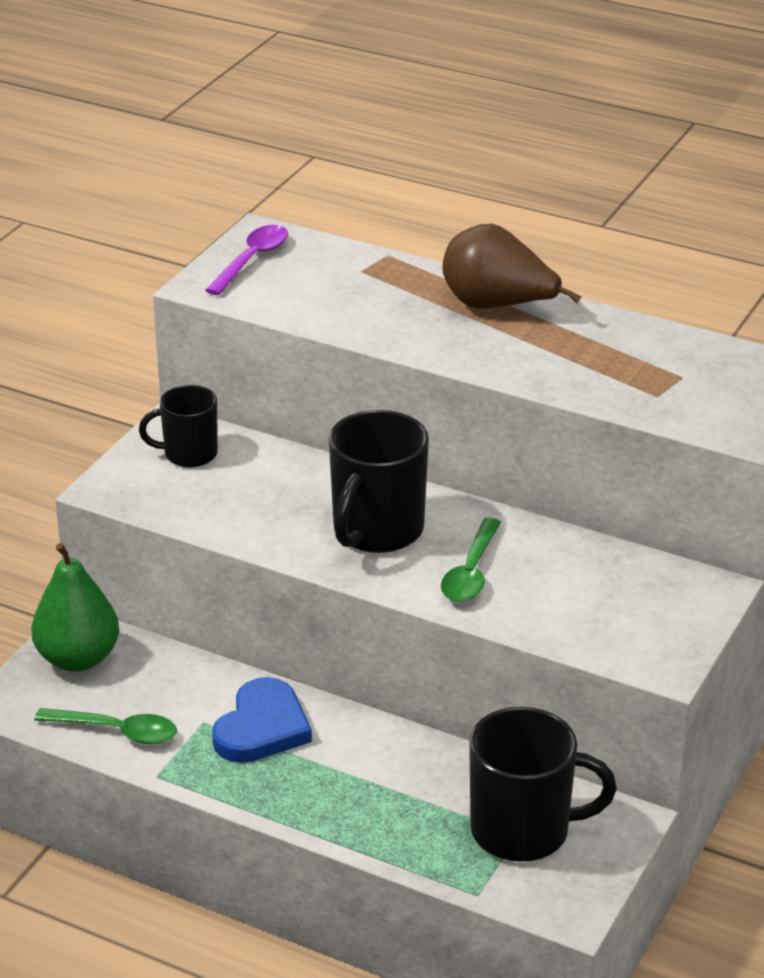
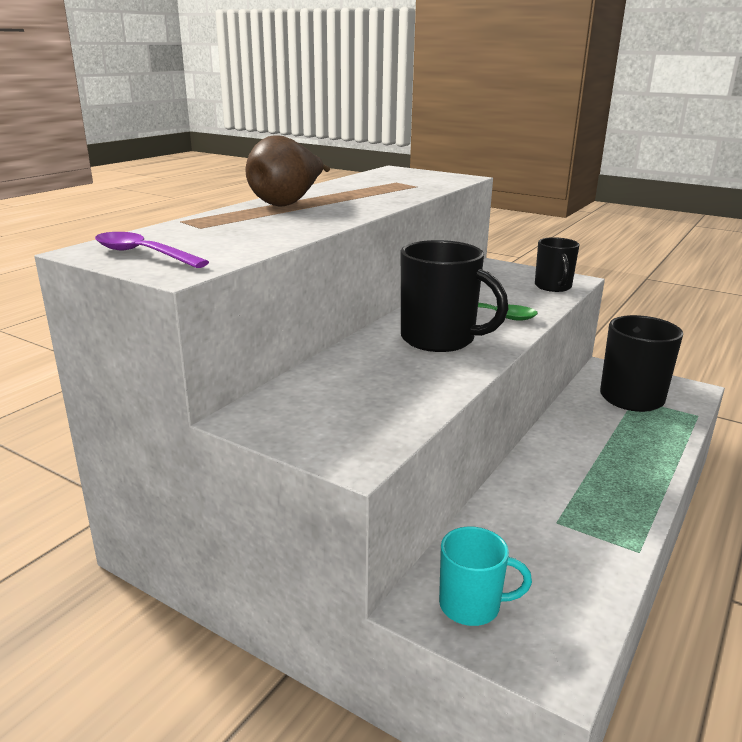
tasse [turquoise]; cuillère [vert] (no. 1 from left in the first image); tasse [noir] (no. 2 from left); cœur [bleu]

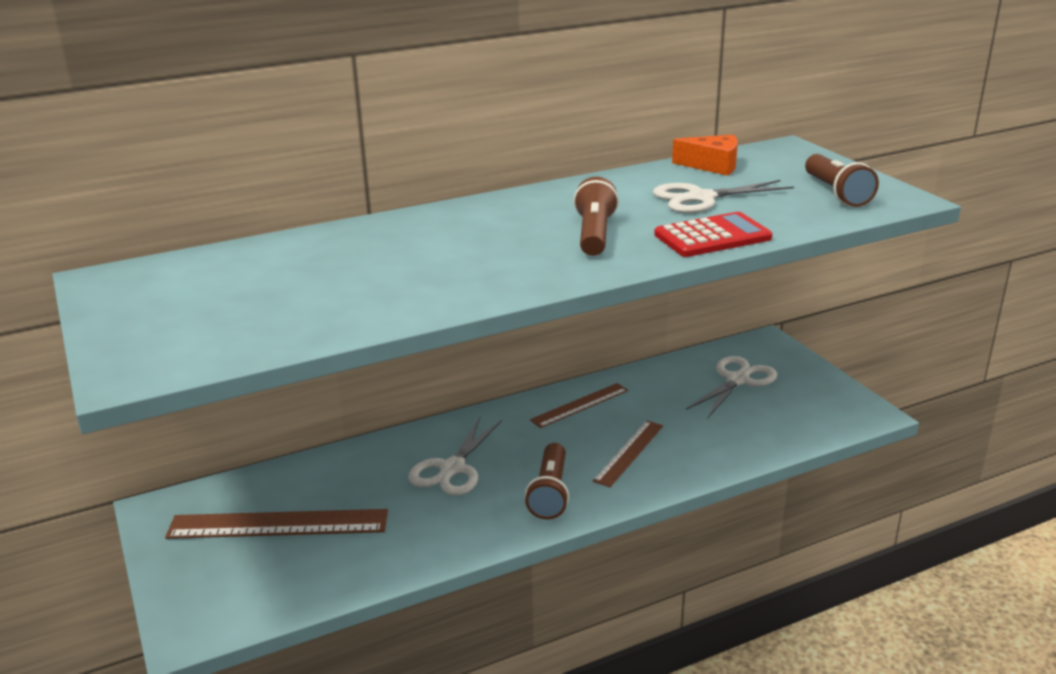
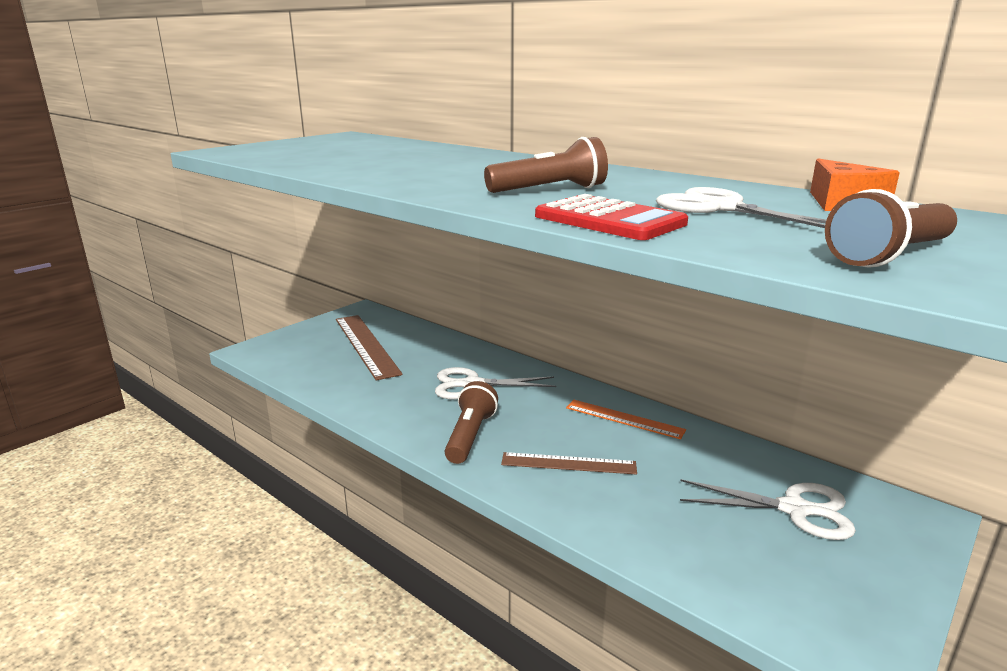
lampe de poche [marron] (no. 1 from left); règle [orange]

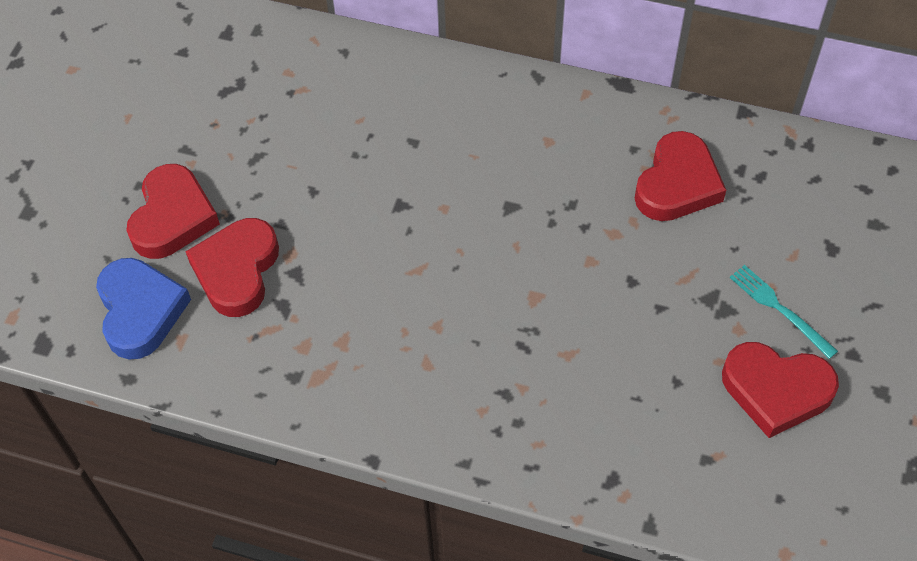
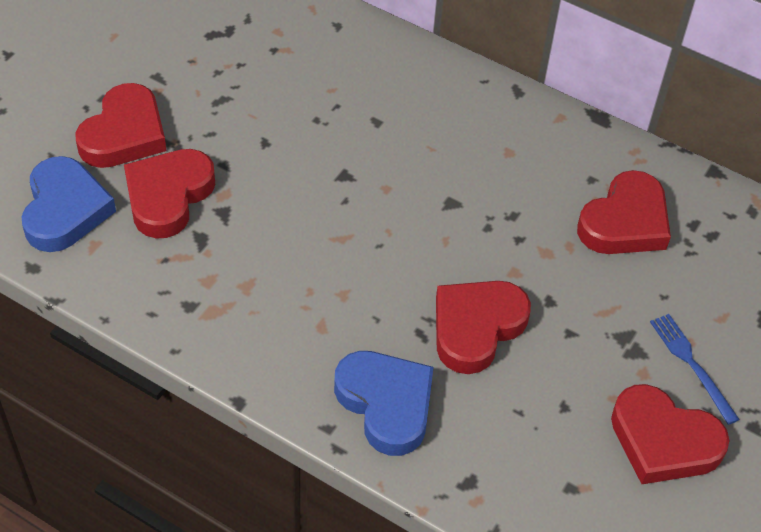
fourchette [bleu]; cœur [bleu] (no. 2 from left); cœur [rouge] (no. 3 from left)

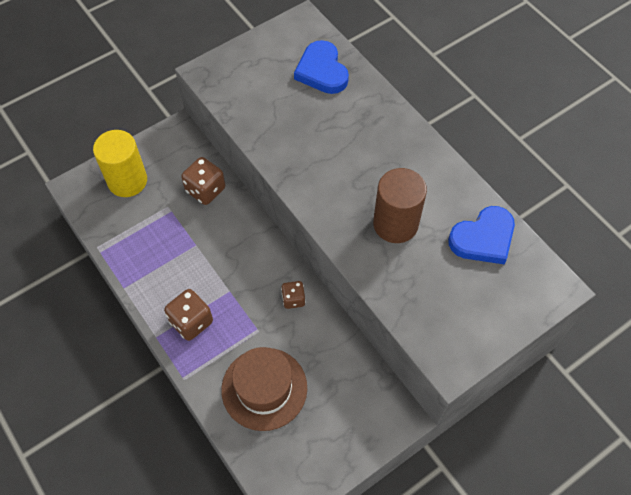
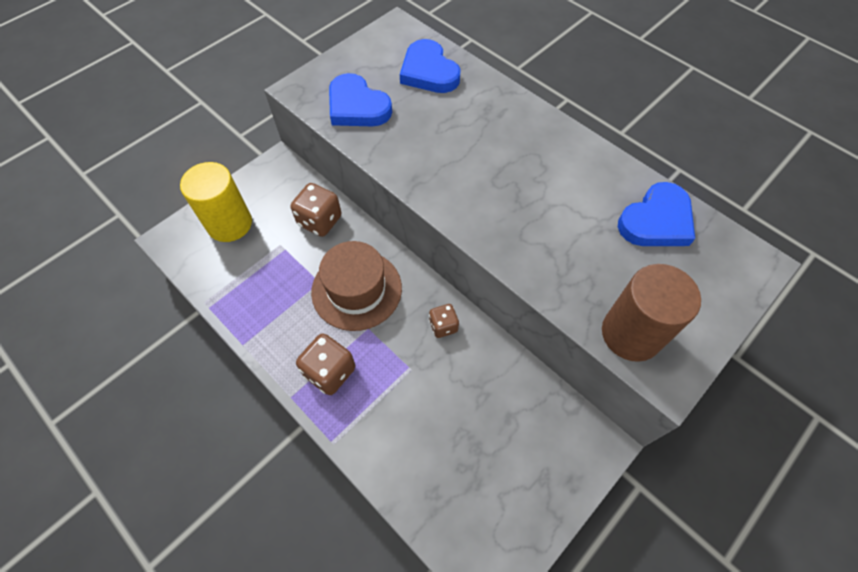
chapeau [marron]; cylindre [marron]; cœur [bleu] (no. 1 from left)

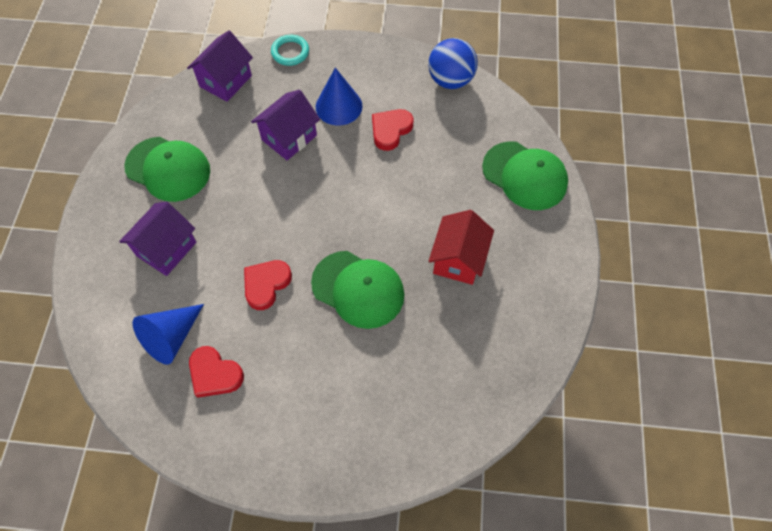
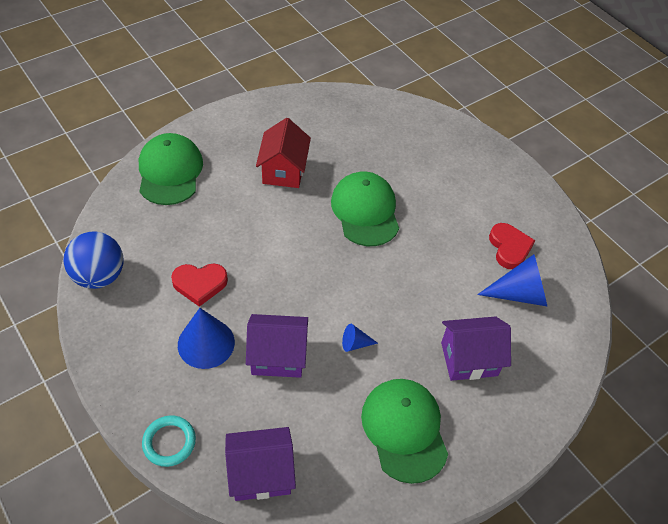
cœur [rouge] (no. 2 from left in the first image); maison [rouge]; cône [bleu] (no. 2 from left)

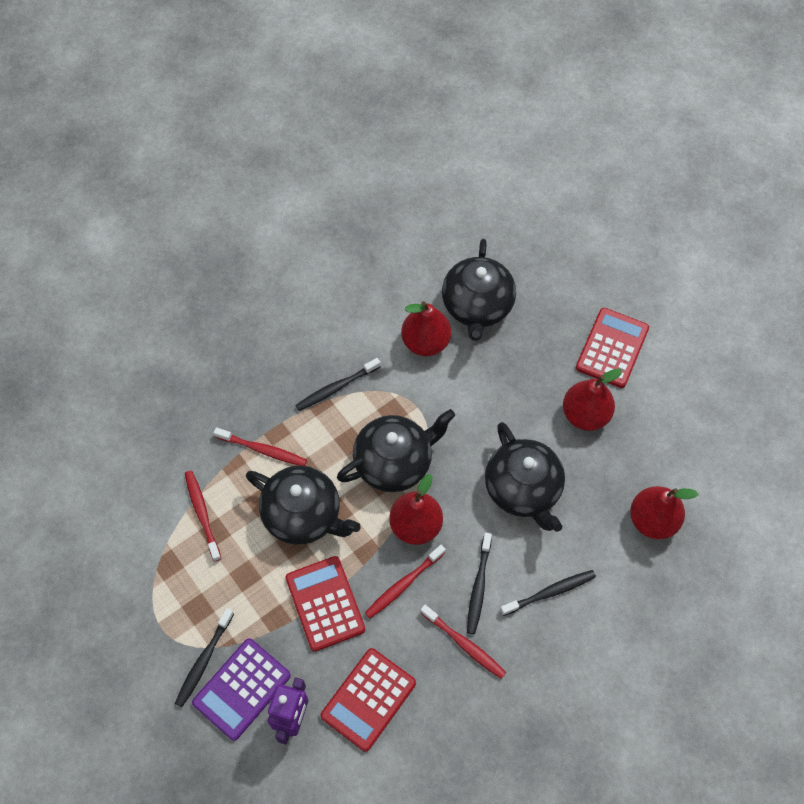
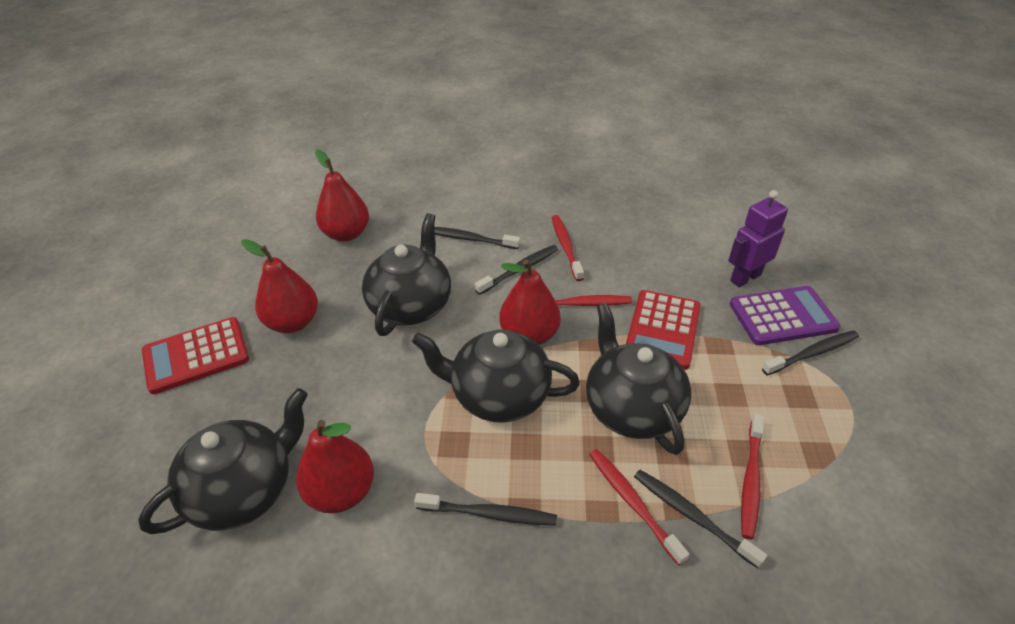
calculatrice [rouge] (no. 2 from left in the first image); brosse à dents [noir] (no. 4 from left)

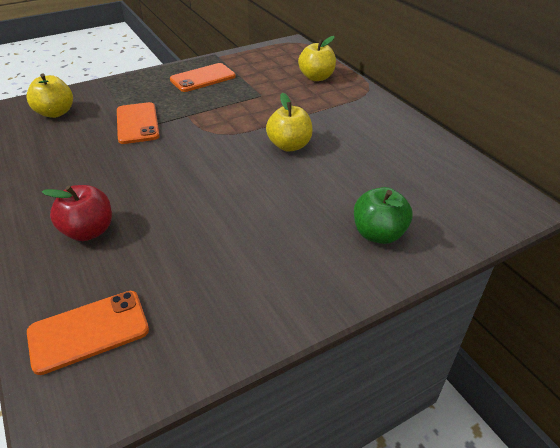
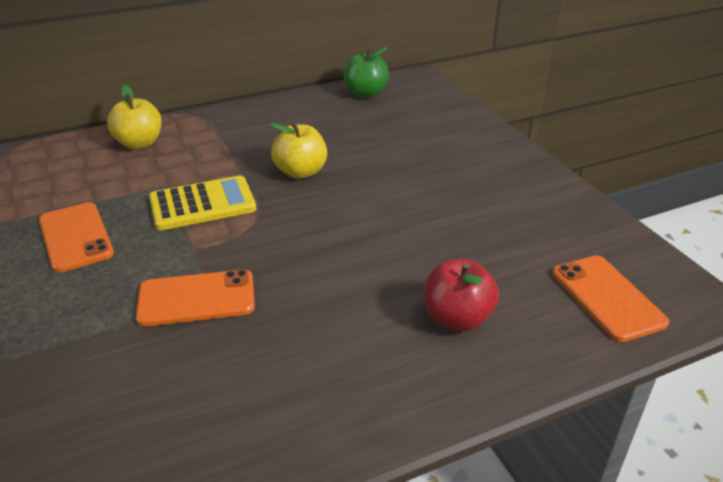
pomme [jaune] (no. 1 from left in the first image); pomme [vert]; calculatrice [jaune]

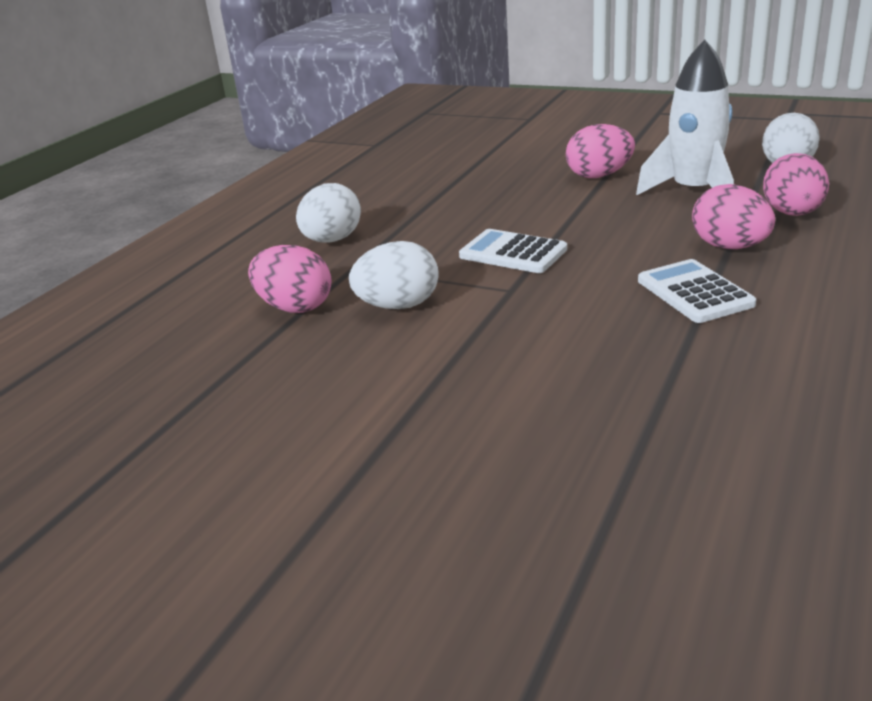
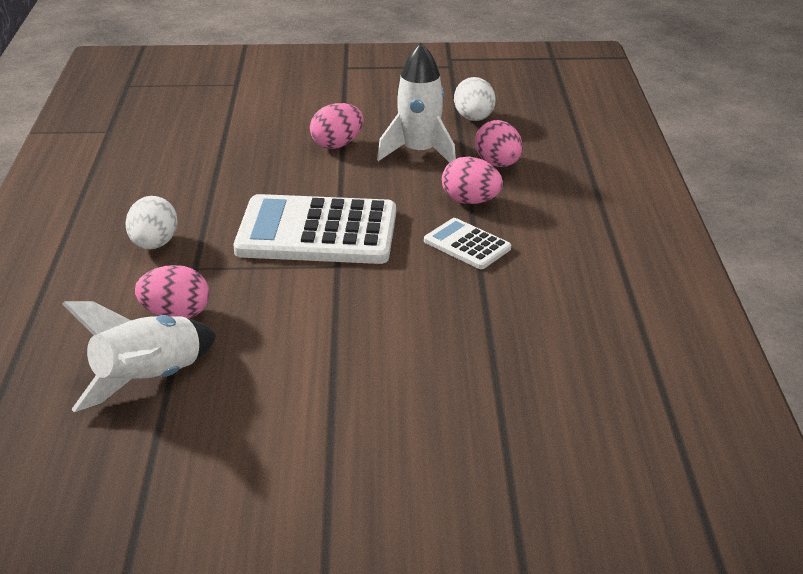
œuf [blanc] (no. 2 from left in the first image); calculatrice [blanc] (no. 1 from left); fusée [blanc] (no. 1 from left)

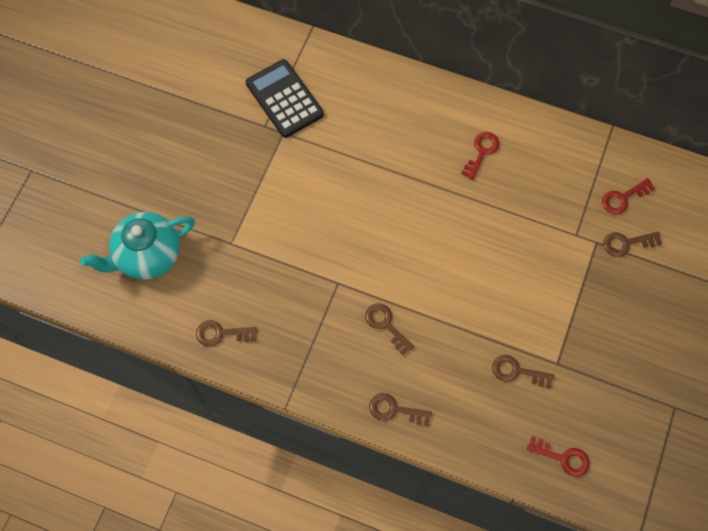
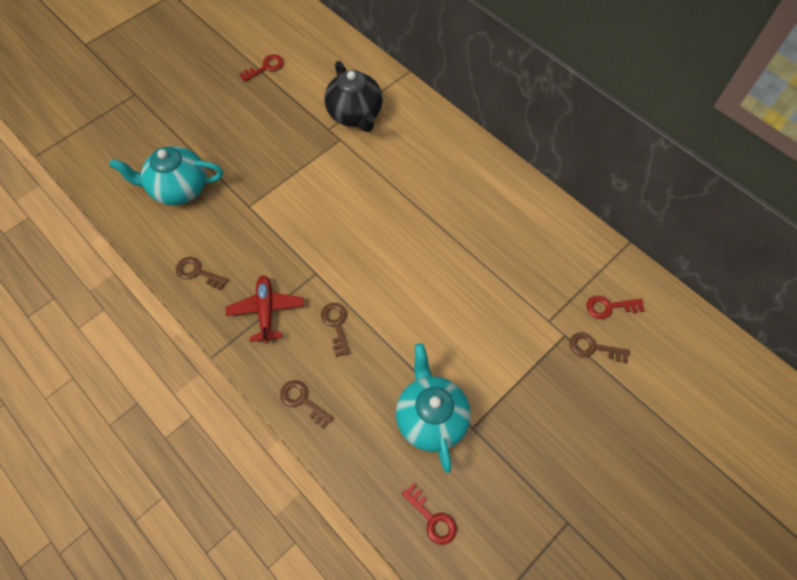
théière [noir]; clé [rouge] (no. 1 from left); théière [turquoise] (no. 2 from left); avion [rouge]

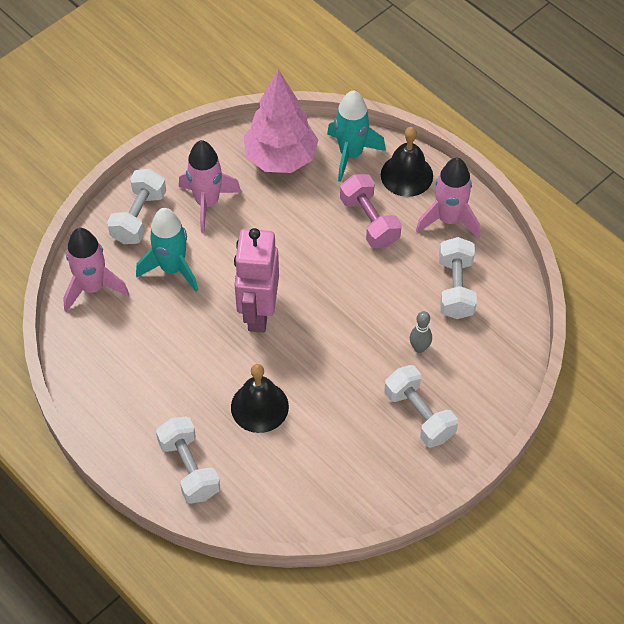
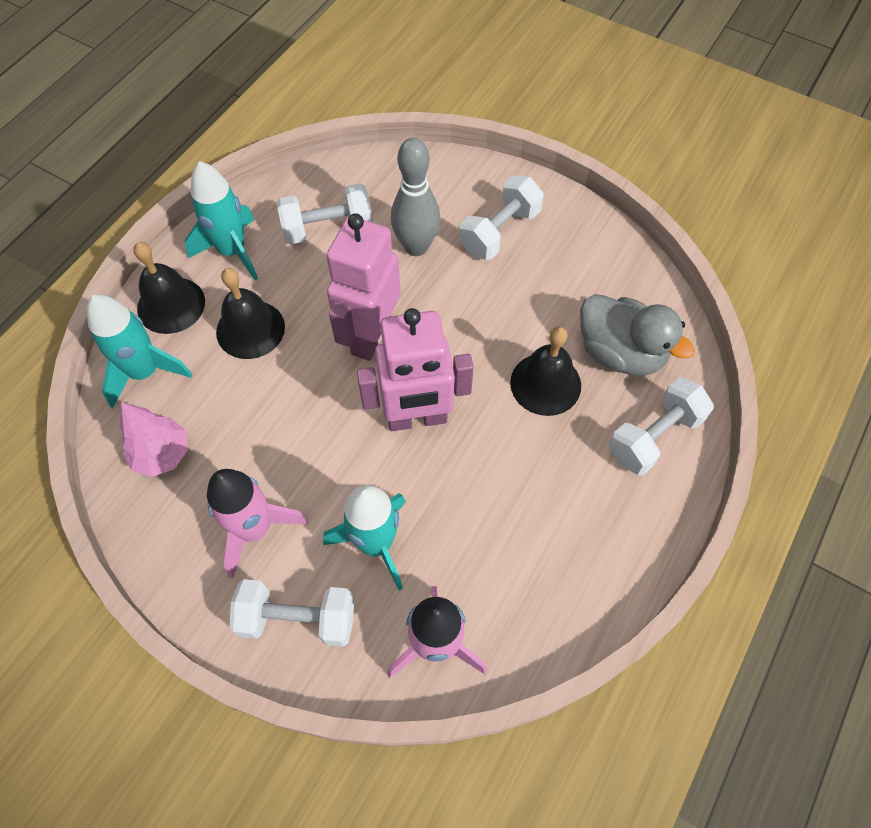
arbre [rose]; cloche [noir] (no. 2 from left); quille [gris]; fusée [turquoise] (no. 2 from left); robot [rose] (no. 1 from left); canard [gris]

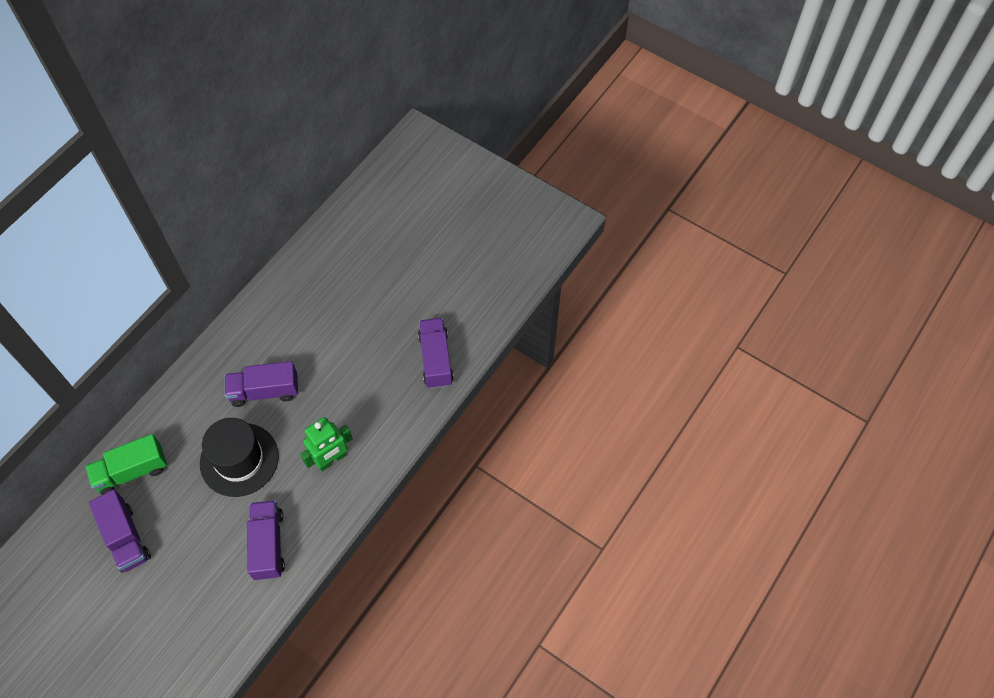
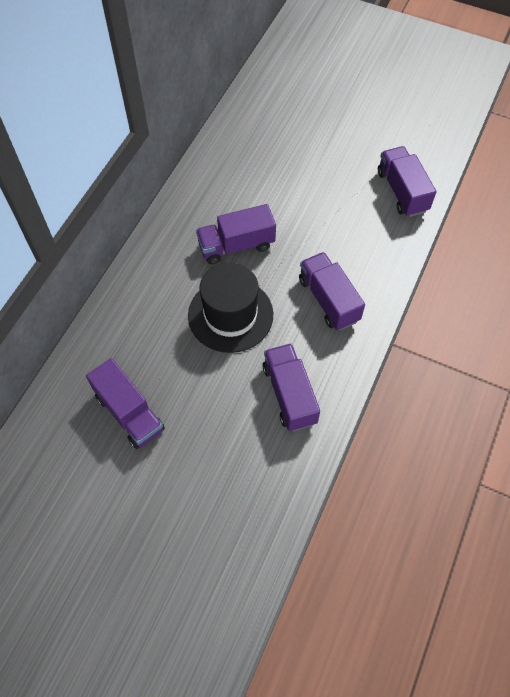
camion [vert]; camion [violet] (no. 4 from left)

